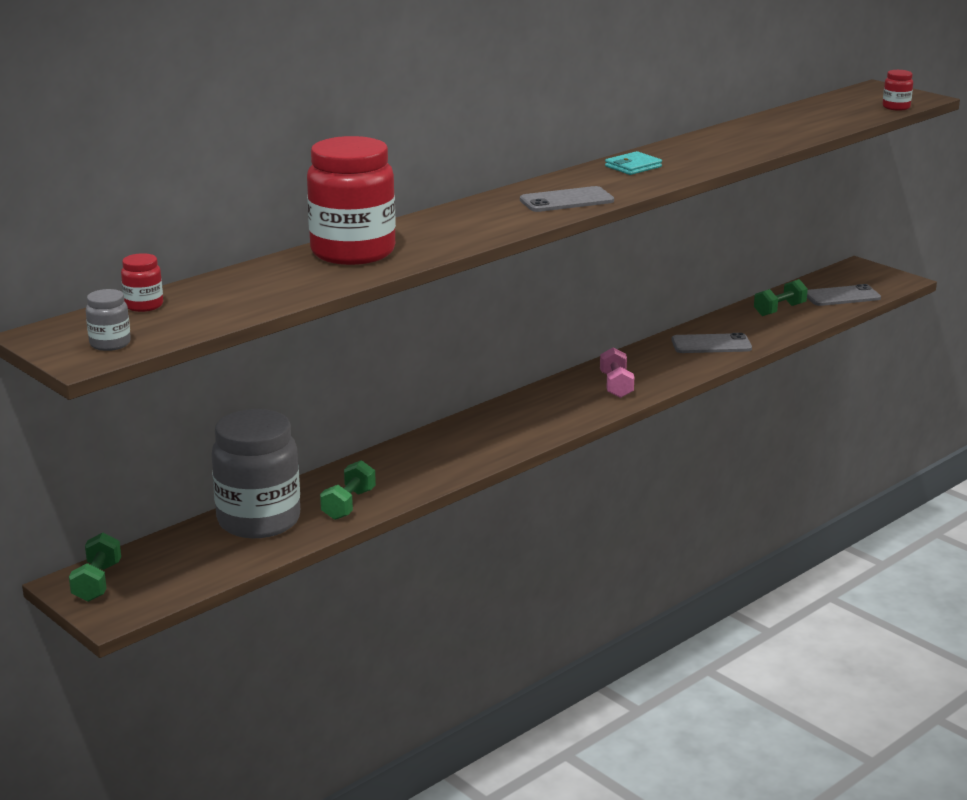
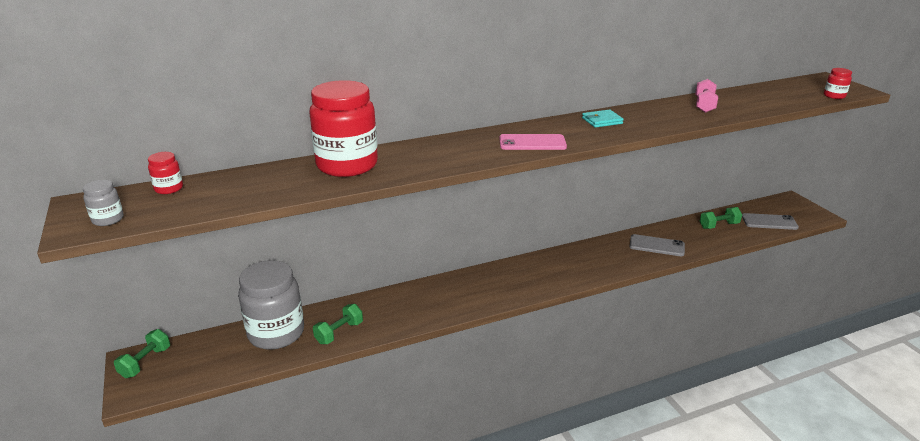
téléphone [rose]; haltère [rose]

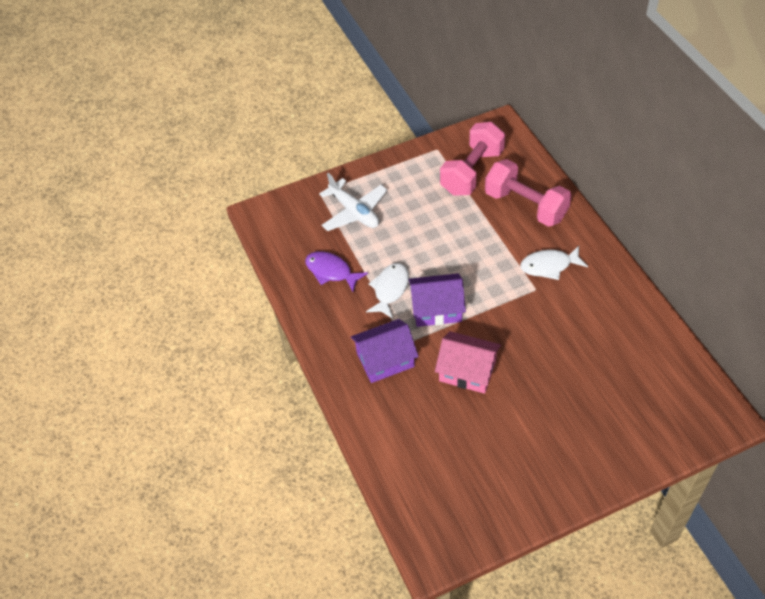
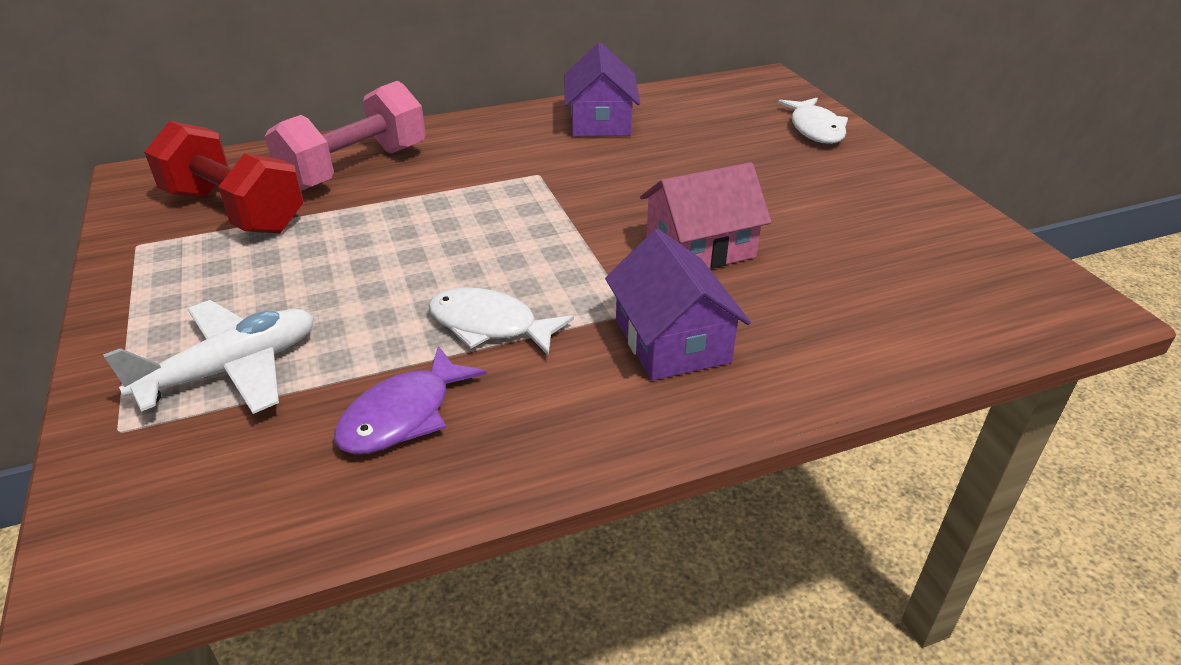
maison [violet] (no. 1 from left); maison [rose]; haltère [rouge]; poisson [blanc] (no. 2 from left)

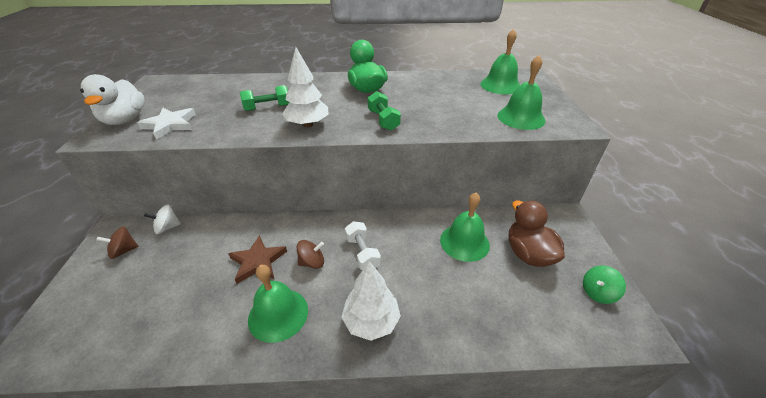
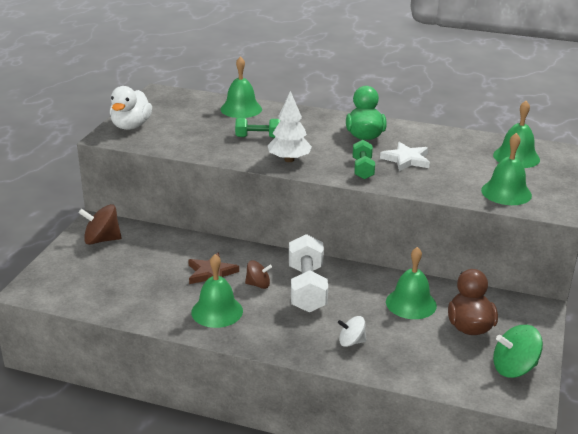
toupie [marron] (no. 1 from left); étoile [blanc]; toupie [blanc]; arbre [blanc] (no. 2 from left in the first image); haltère [blanc]; toupie [vert]; cloche [vert] (no. 2 from left)

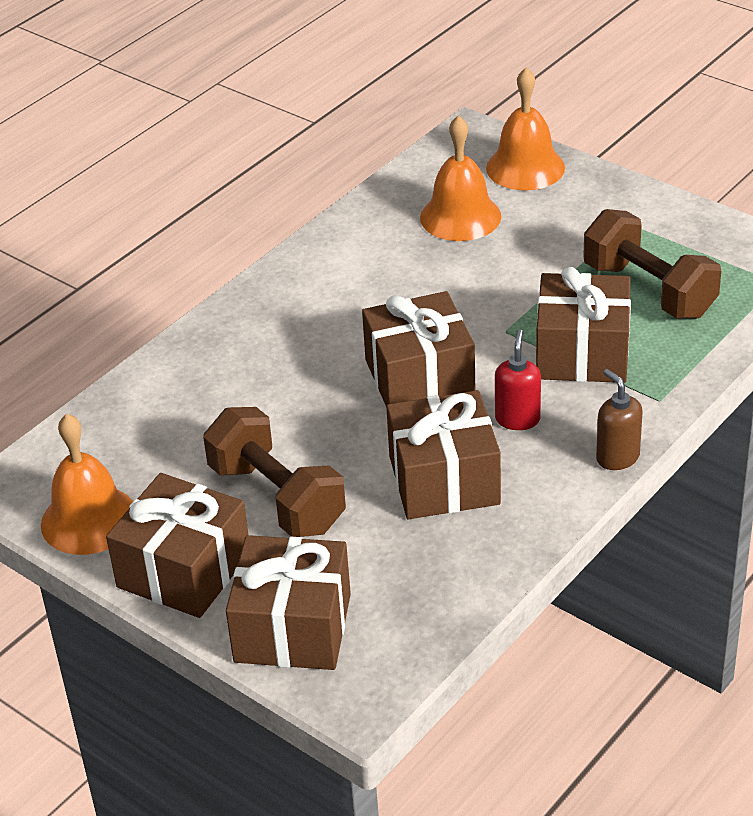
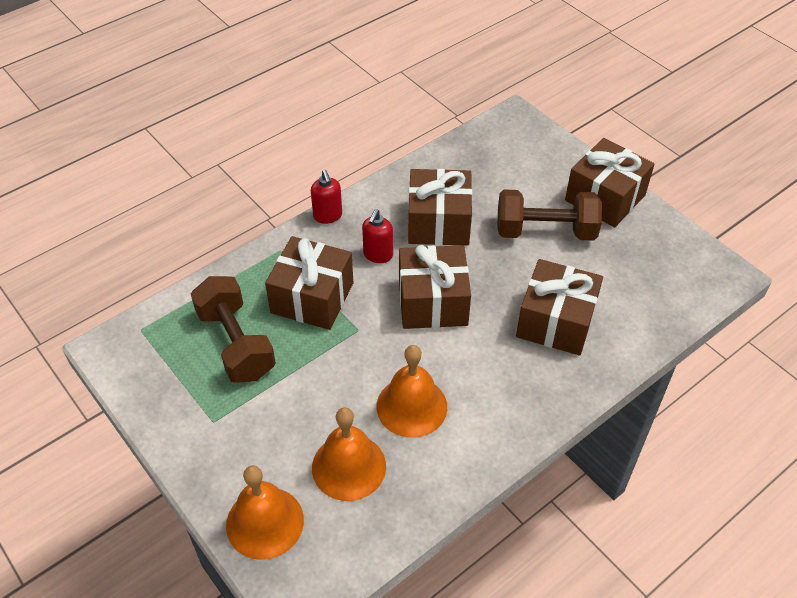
cloche [orange] (no. 3 from left); haltère [marron] (no. 2 from left); cadeau [marron] (no. 4 from left); distributeur de savon [rouge] (no. 1 from left)

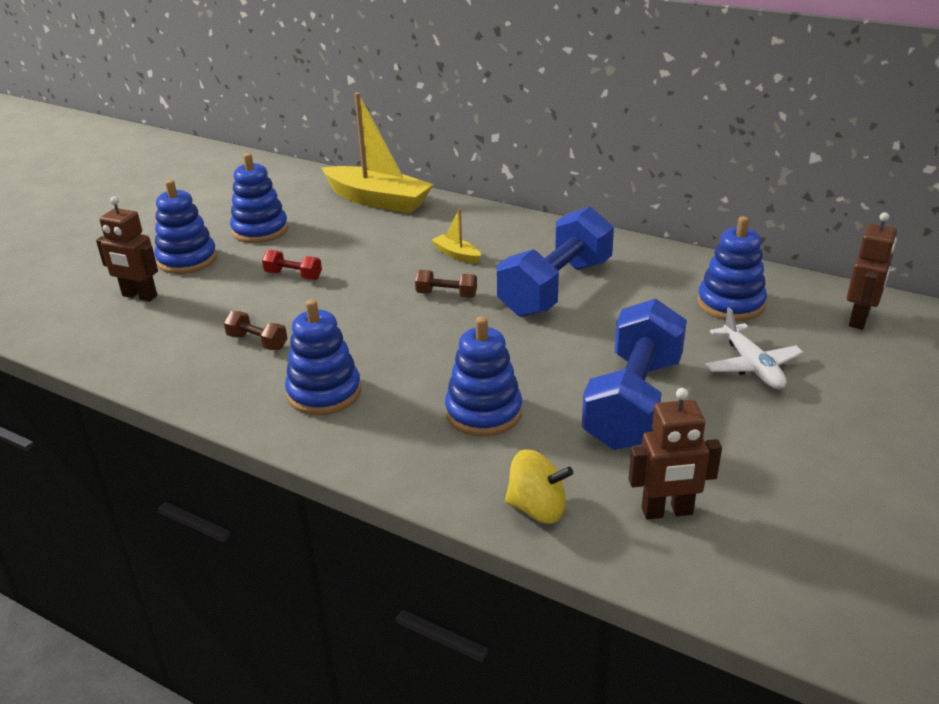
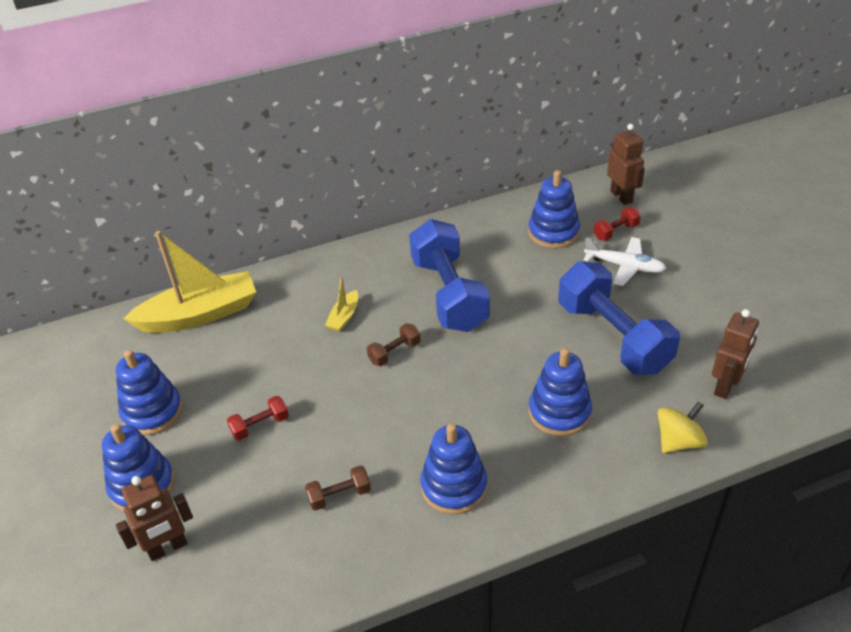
bateau [jaune] (no. 2 from left); haltère [rouge] (no. 2 from left)

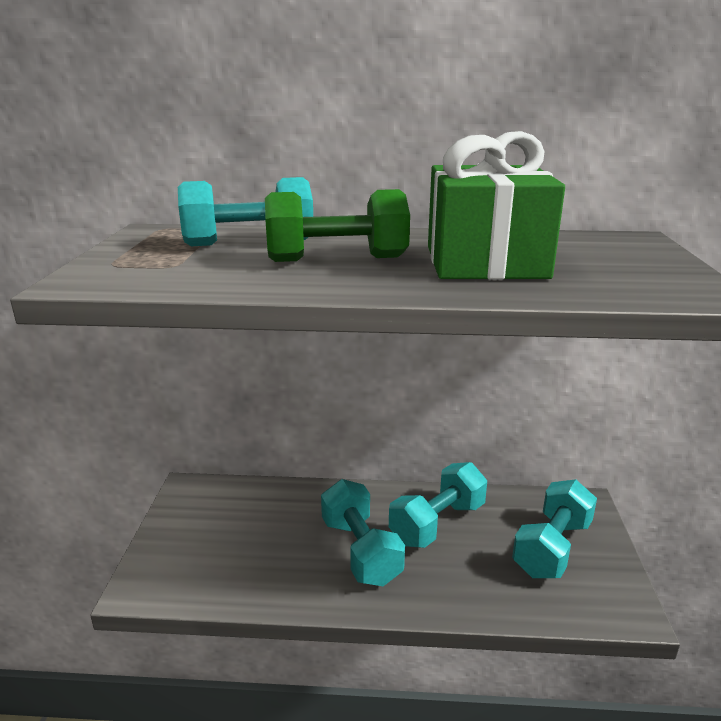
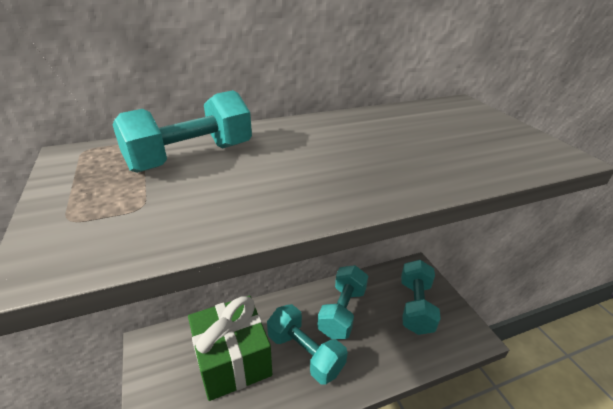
haltère [vert]; cadeau [vert]

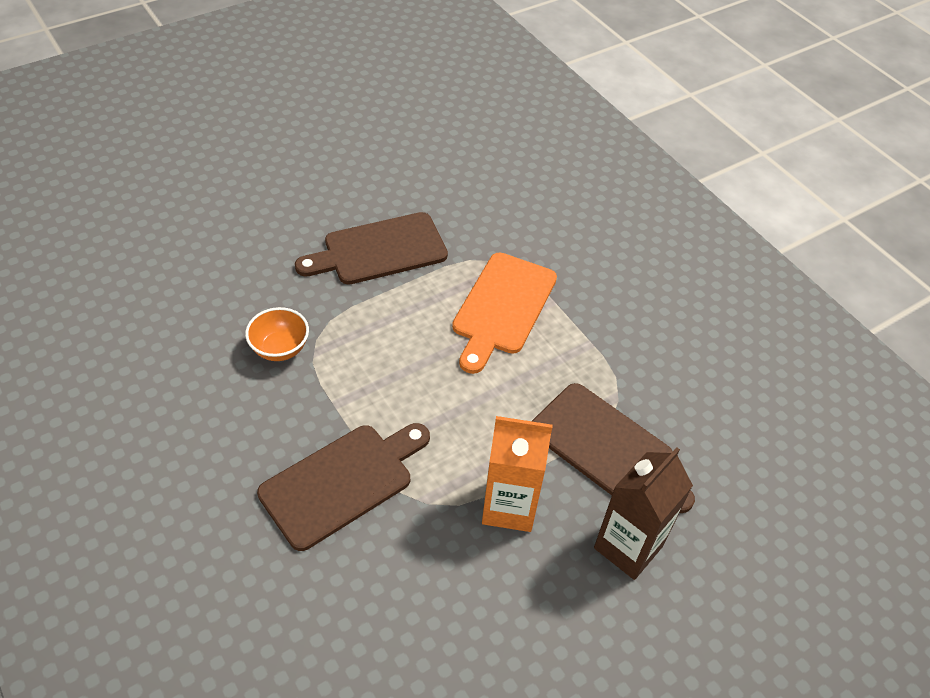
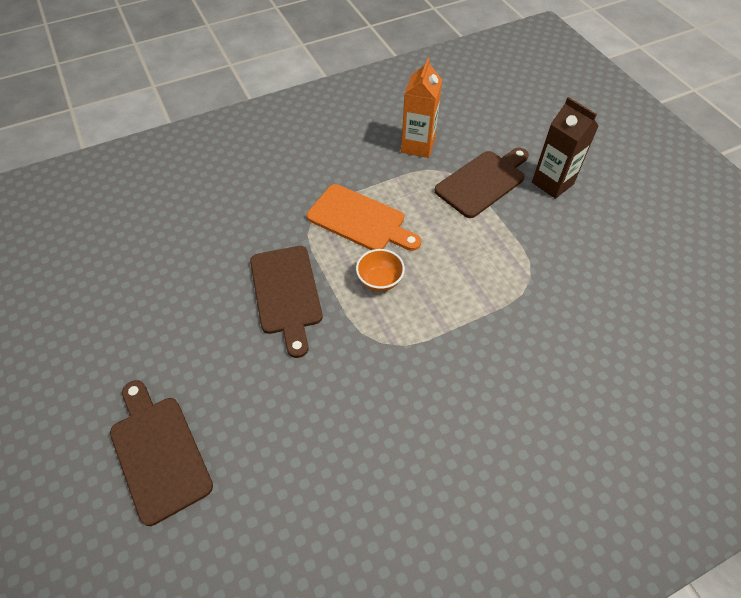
bol [orange]; planche à découper [marron] (no. 1 from left); brique de lait [orange]

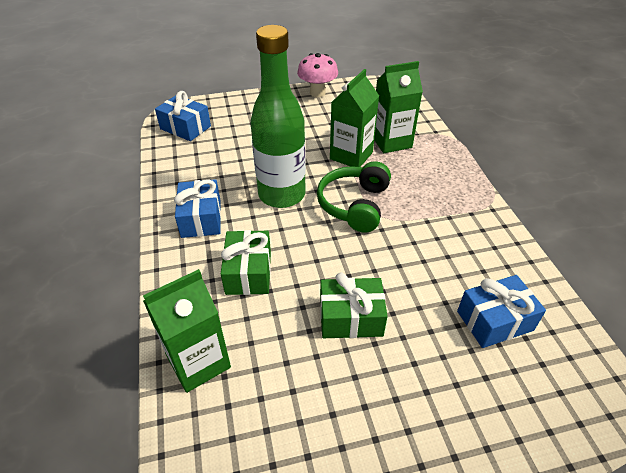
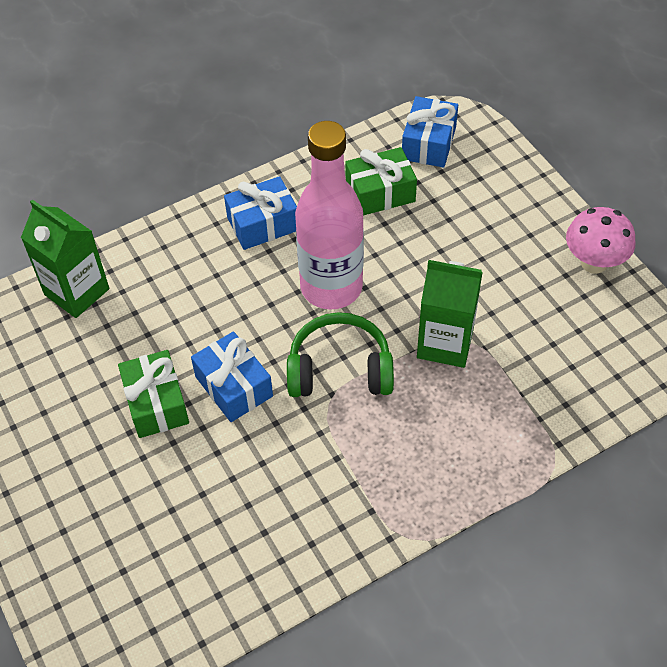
cadeau [vert] (no. 2 from left); bouteille [rose]; brique de lait [vert] (no. 3 from left in the first image); cadeau [bleu] (no. 1 from left)

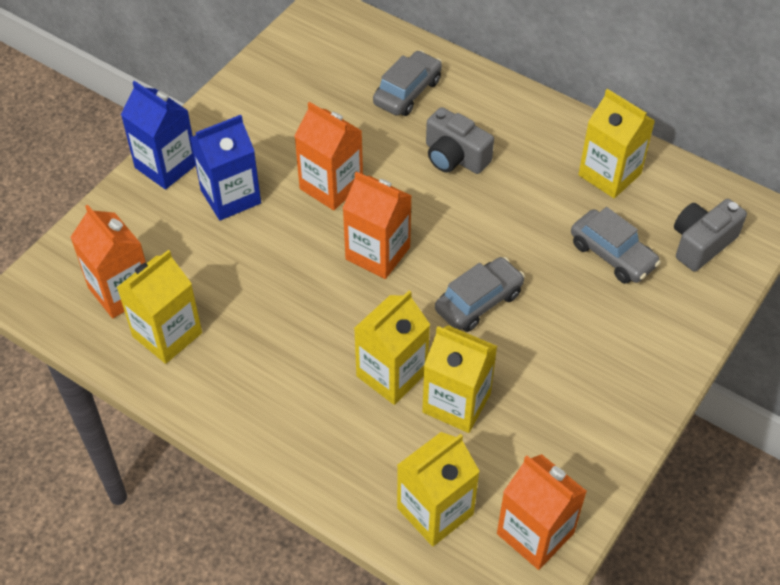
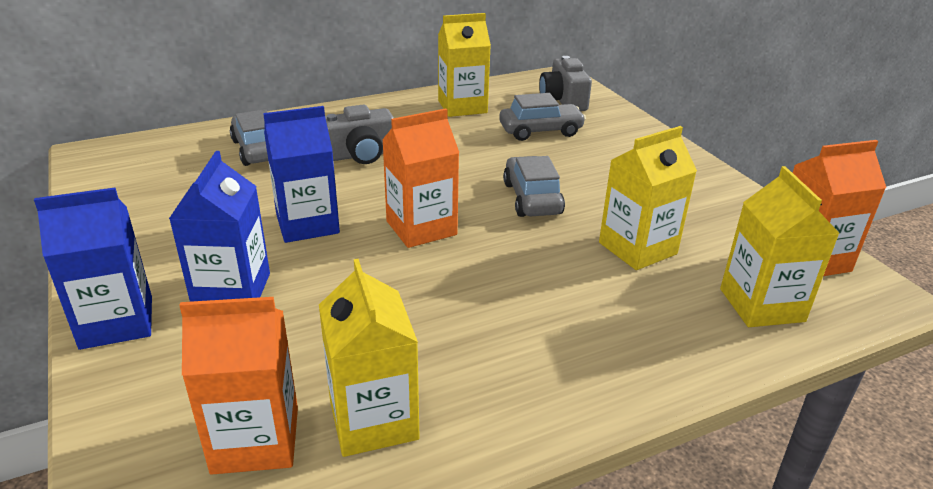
brique de lait [bleu] (no. 3 from left); brique de lait [jaune] (no. 2 from left in the first image)

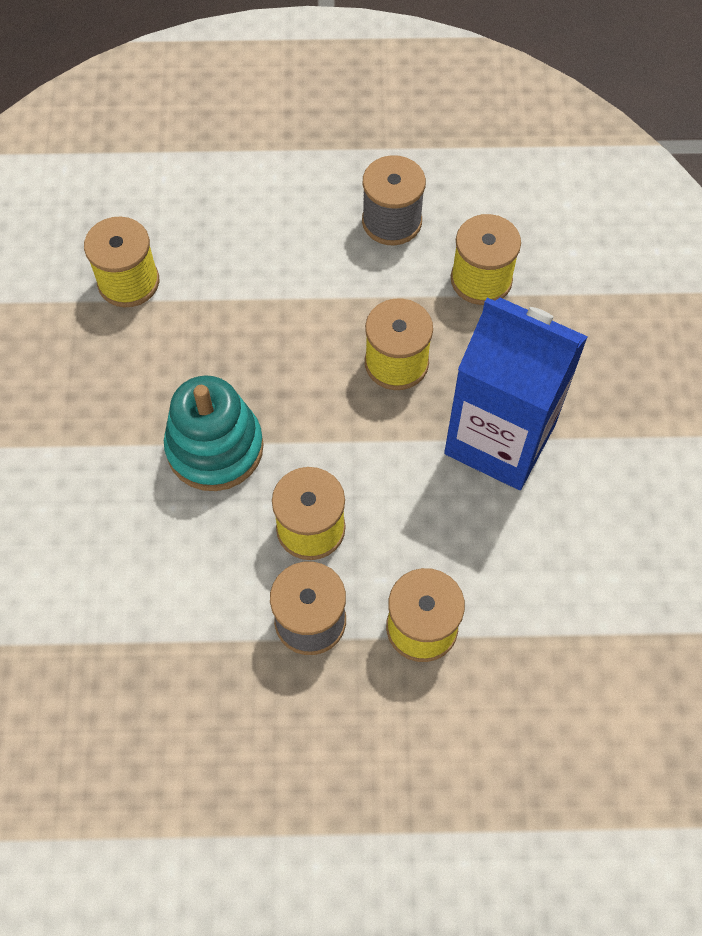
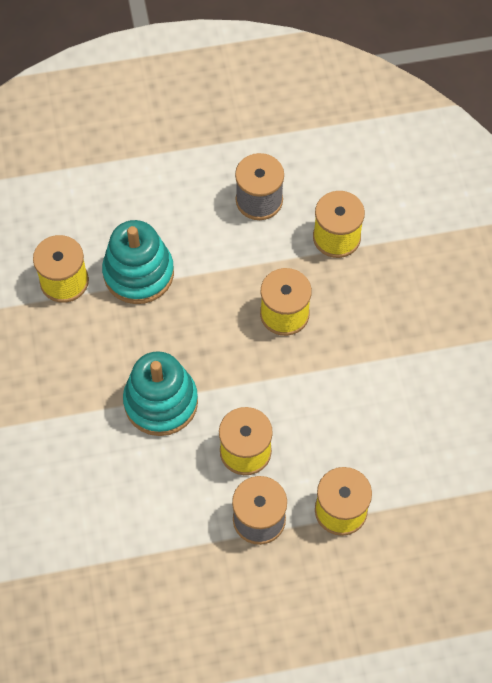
brique de lait [bleu]; jouet à empiler [turquoise] (no. 1 from left)

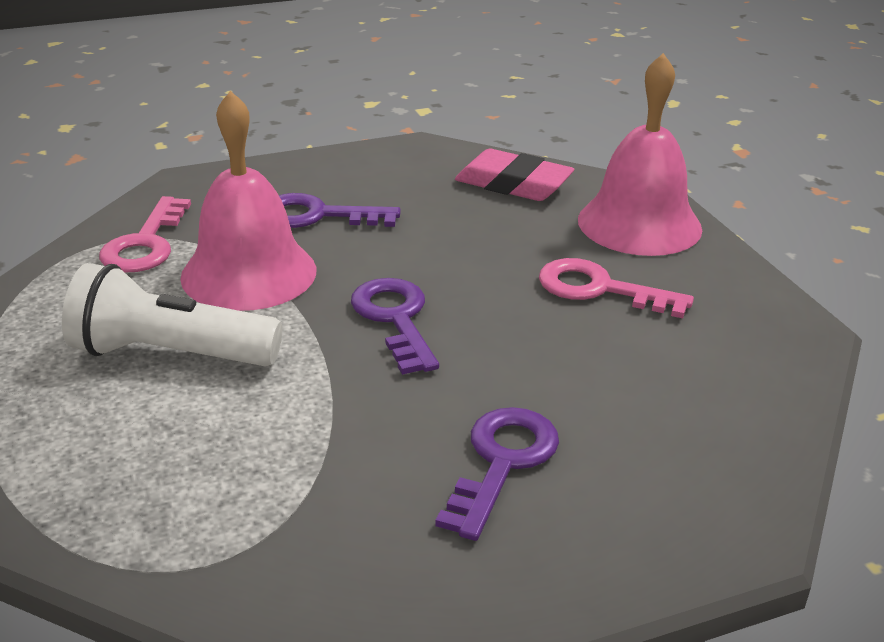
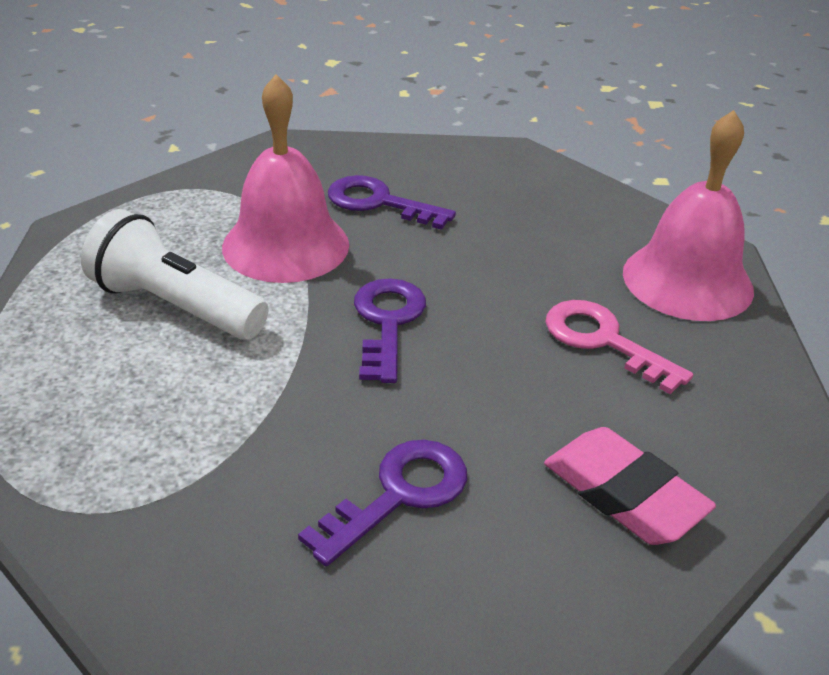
clé [rose] (no. 1 from left in the first image); gomme [rose]

